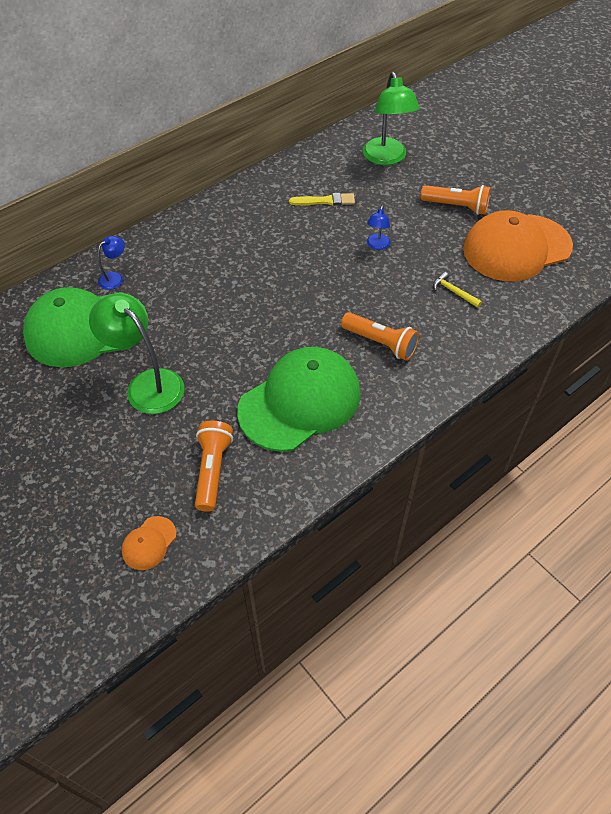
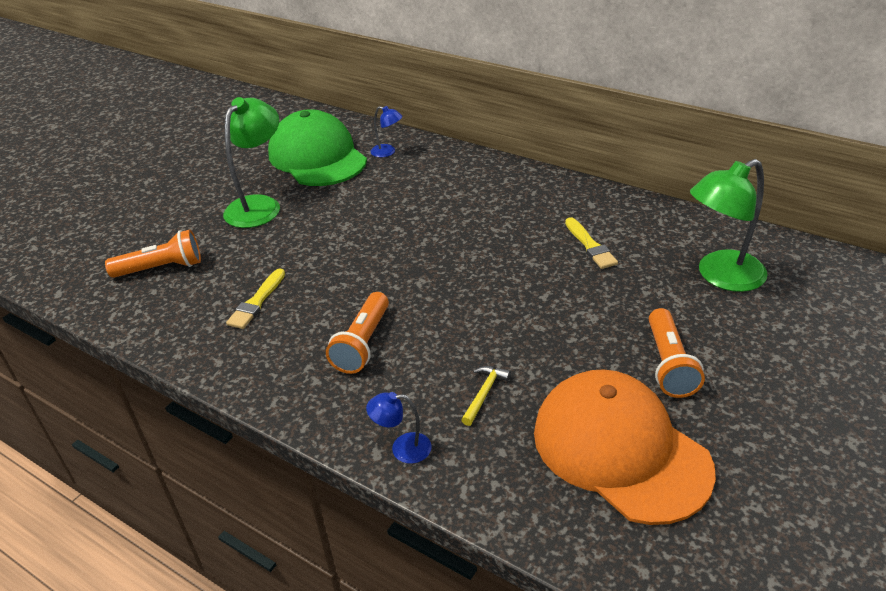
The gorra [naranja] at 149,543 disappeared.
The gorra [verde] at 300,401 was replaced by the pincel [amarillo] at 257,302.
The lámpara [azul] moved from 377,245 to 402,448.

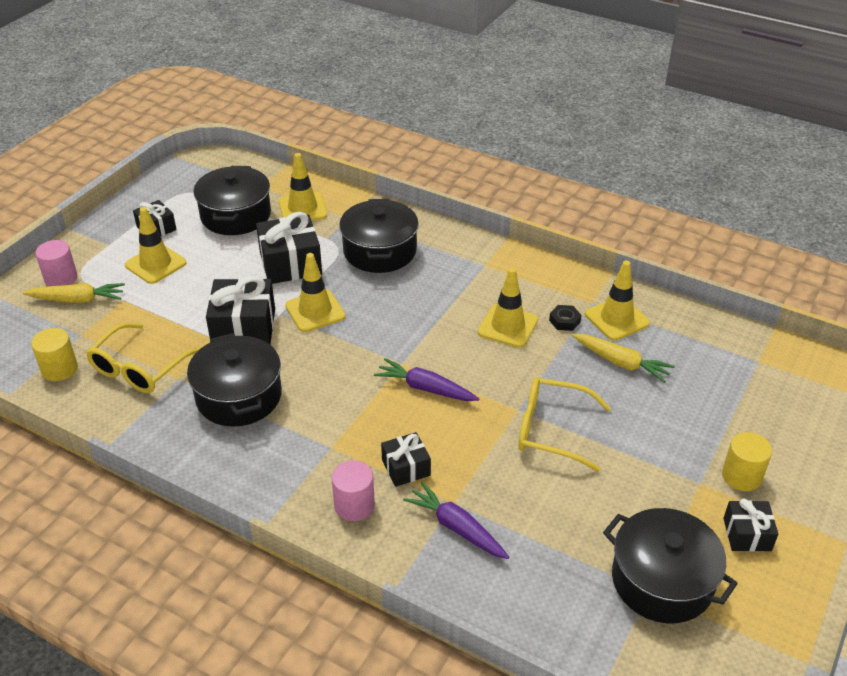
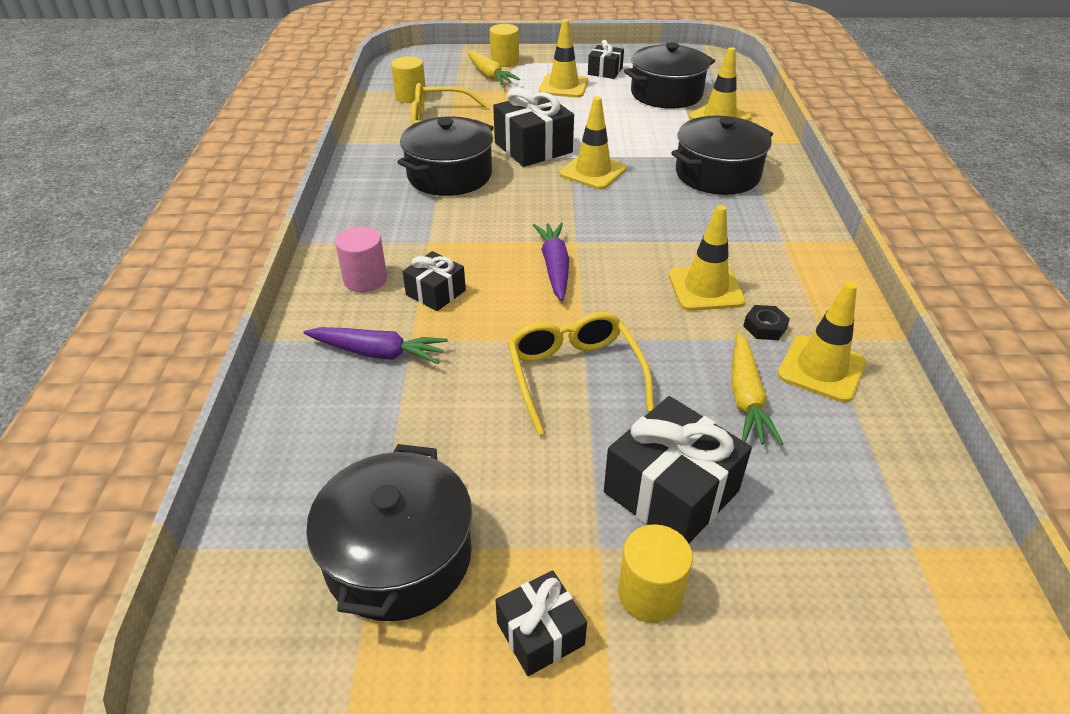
The cilindro [rosa] at 61,278 became the cilindro [amarillo] at 505,61.
The regalo [negro] moved from 290,263 to 671,492.
The zanahoria [morado] at 456,527 turned 90 degrees clockwise.

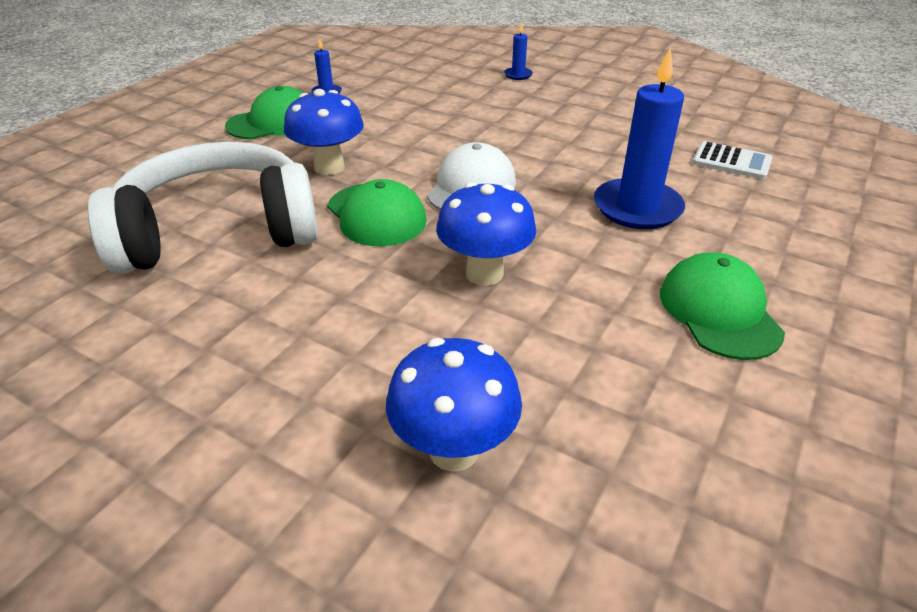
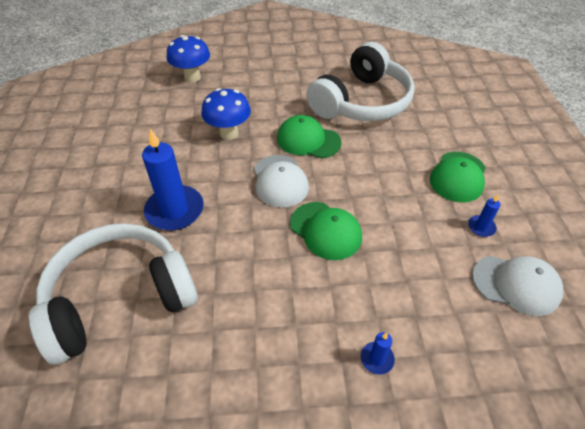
The seta [azul] at 329,167 disappeared.
The gorra [verde] moved from 719,311 to 325,230.
The calculadora [blanco] at 731,161 was replaced by the auriculares [blanco] at 120,298.
The gorra [blanco] at 516,284 appeared.

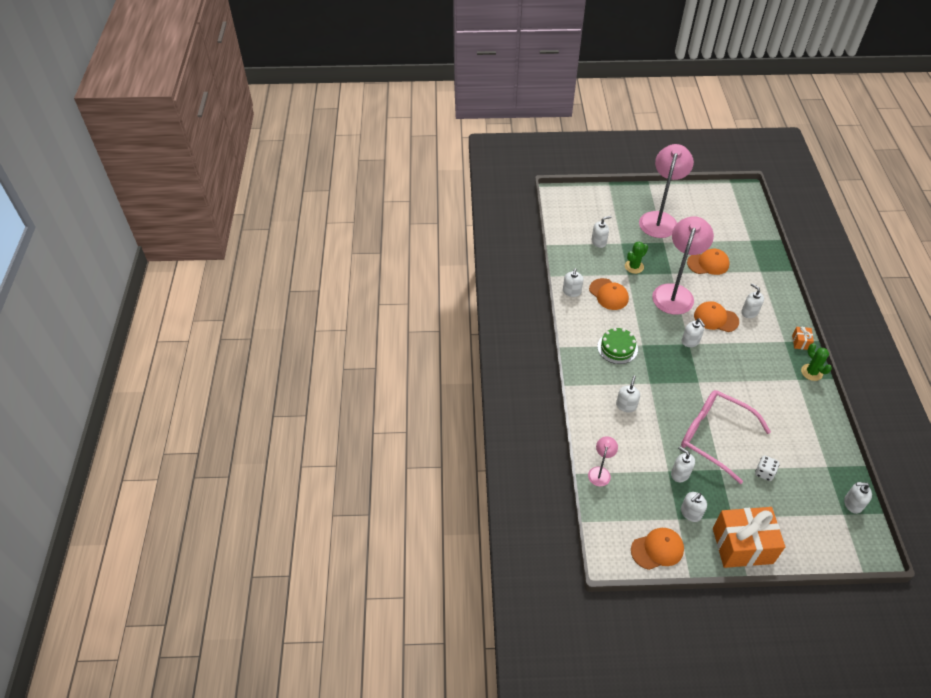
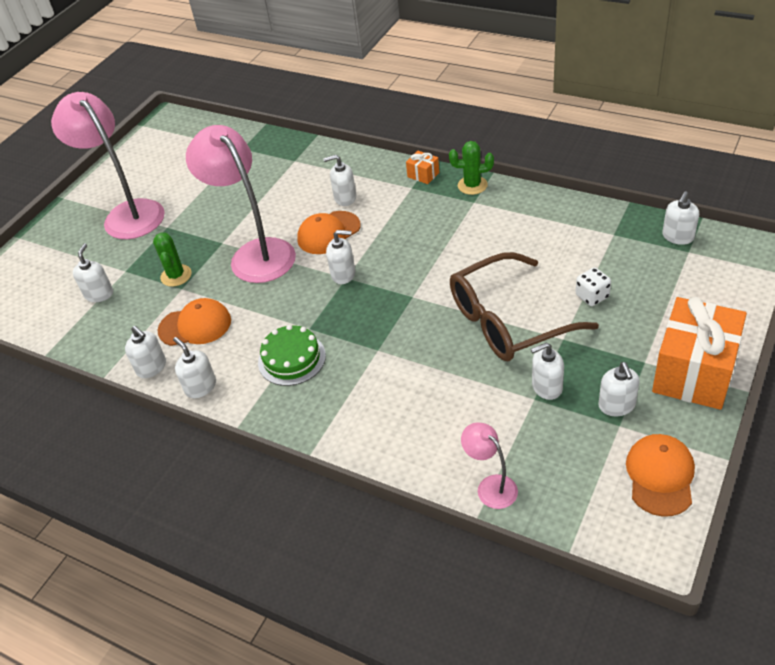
The dispensador de jabón [blanco] moved from 626,405 to 200,387.
The gafas [rosa] at 714,436 became the gafas [marrón] at 508,321.
The gorra [naranja] at 708,264 disappeared.

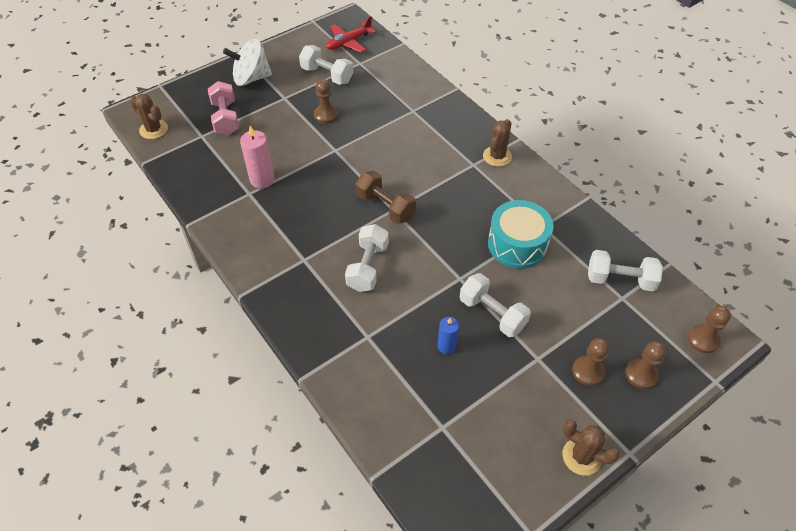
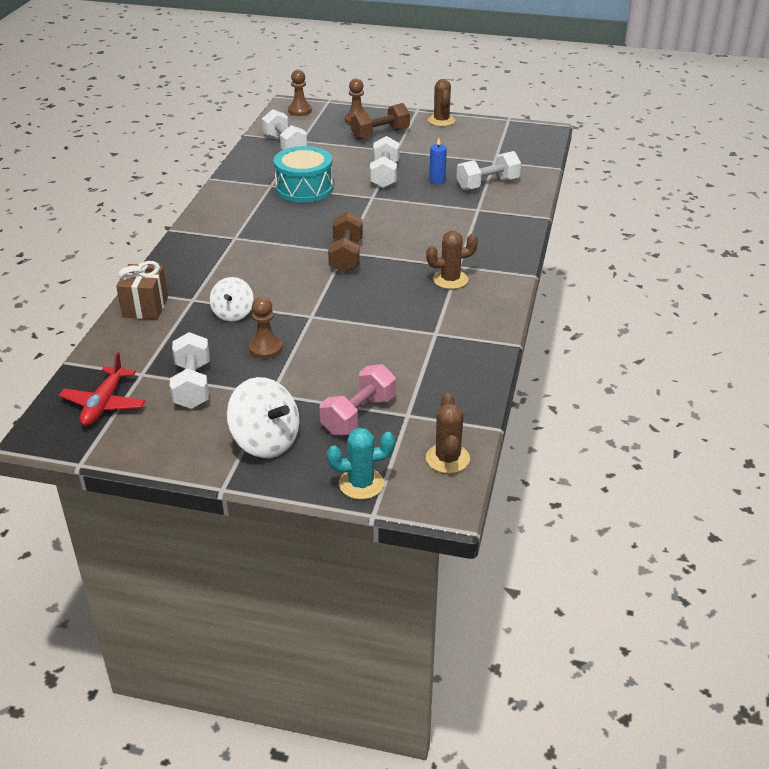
The vela [rosa] at 262,179 disappeared.
The avión [rojo] at 349,42 turned 90 degrees clockwise.
The mancuerna [blanco] moved from 368,267 to 487,184.
The cactus [marrón] moved from 497,156 to 450,280.
The peón [marrón] at 588,371 was replaced by the mancuerna [marrón] at 380,134.
The regalo [marrón] at 145,307 appeared.
The peonza [blanco] at 233,314 appeared.
The cactus [turquesa] at 361,484 appeared.

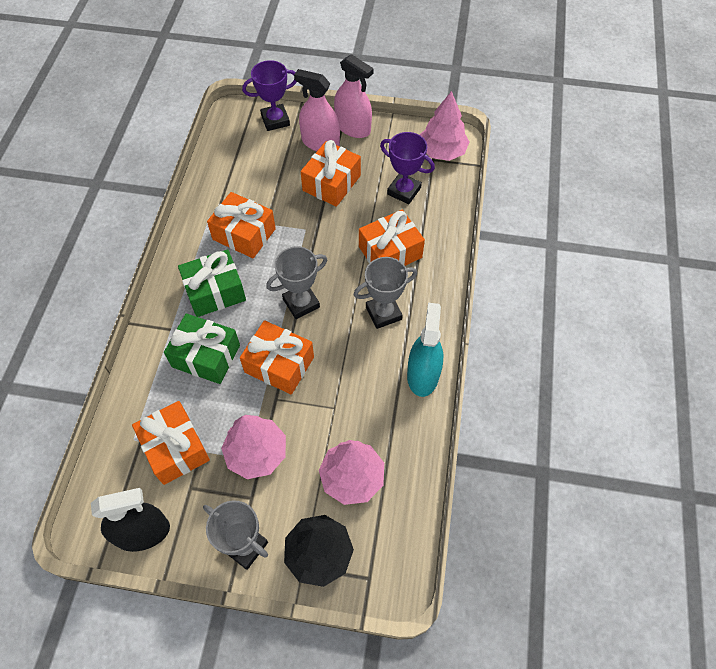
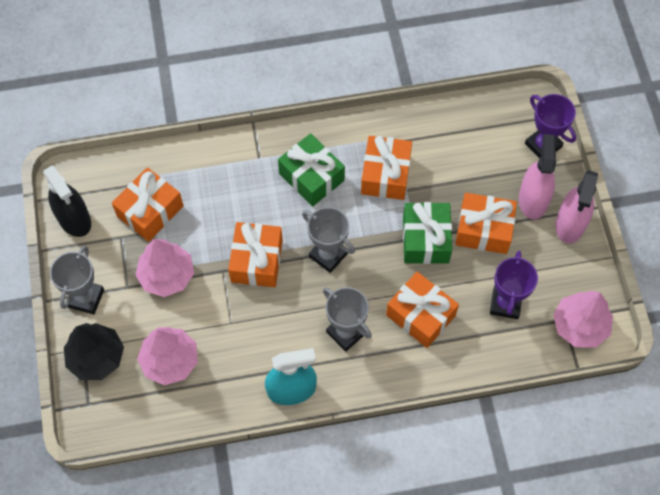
The regalo [verde] moved from 206,356 to 425,239.

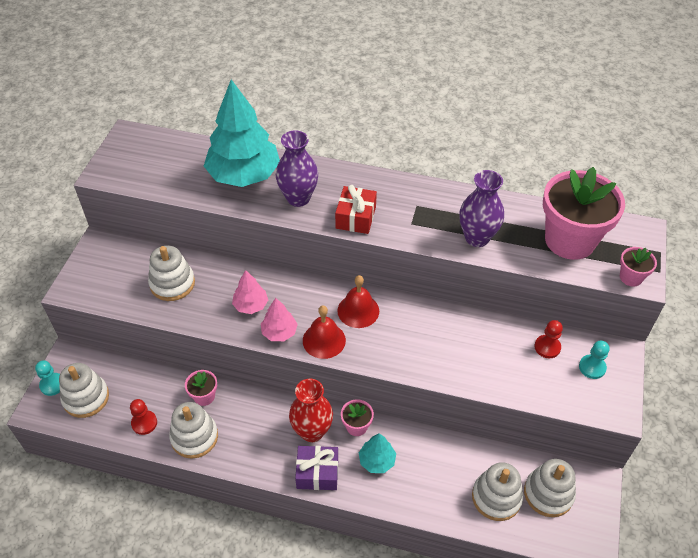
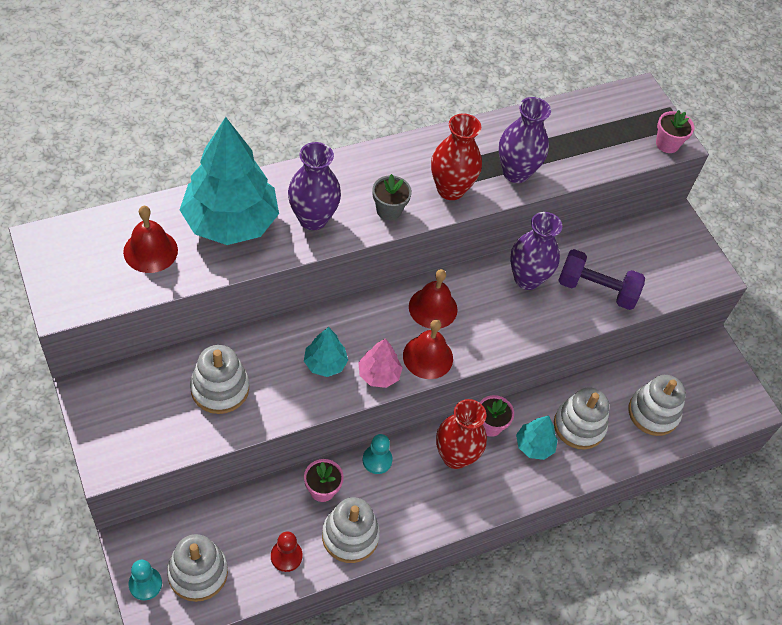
The árbol [rosa] at 251,305 became the árbol [turquesa] at 325,363.
The regalo [morado] at 317,473 disappeared.
The regalo [rojo] at 355,217 was replaced by the maceta [gris] at 389,210.
The juguete apilable [blanco] moved from 548,493 to 579,426.
The peón [rojo] at 547,347 disappeared.
The maceta [rosa] at 570,240 disappeared.
The peón [turquesa] moved from 592,367 to 377,460.
The campana [rojo] at 150,251 appeared.
The florero [rojo] at 450,189 appeared.
The florero [morado] at 527,279 appeared.
The mancuerna [morado] at 596,290 appeared.

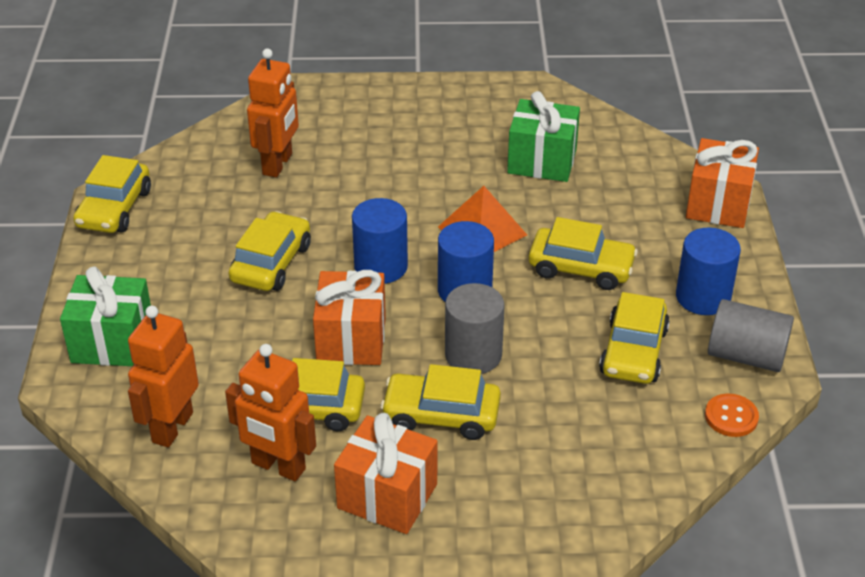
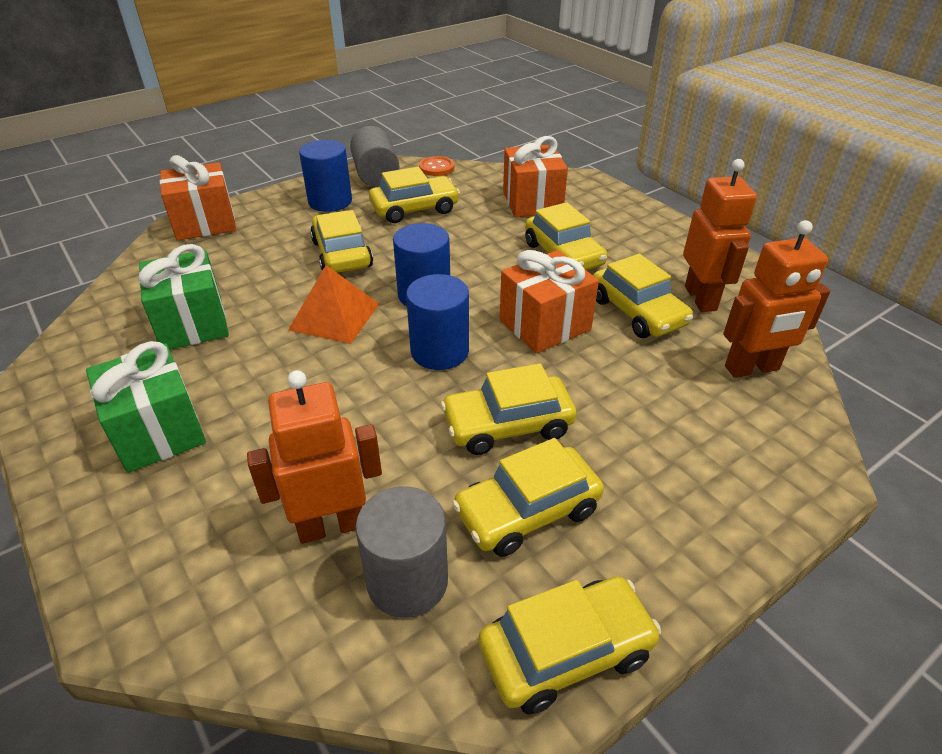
The regalo [verde] moved from 112,342 to 158,431.
The regalo [naranja] moved from 387,496 to 532,202.
The cilindro [gris] moved from 473,355 to 407,581.
The coche [amarillo] at 527,511 appeared.

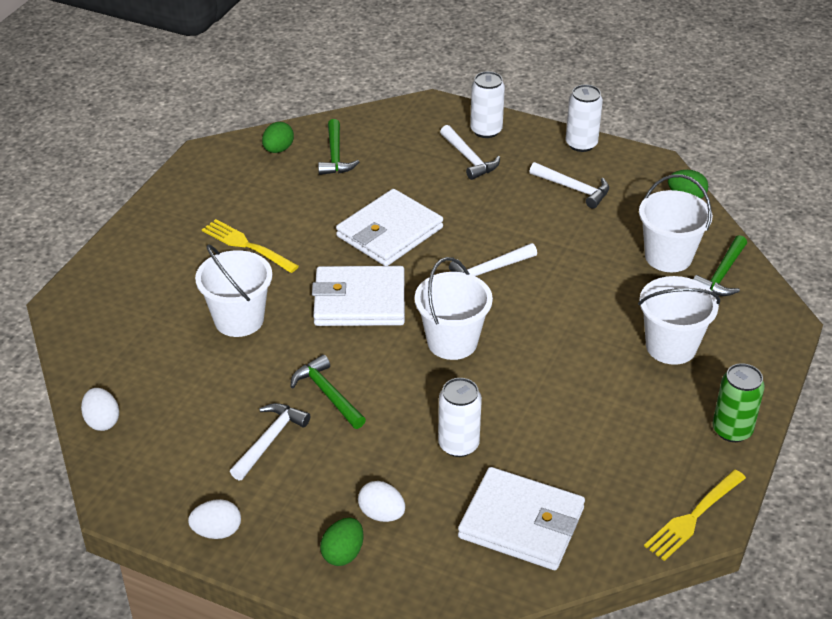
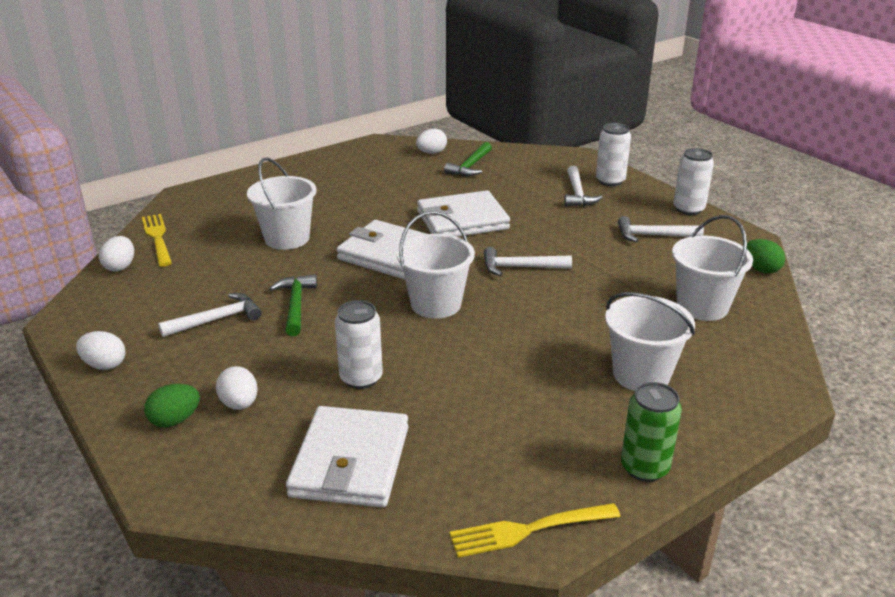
The tenedor [amarillo] moved from 247,246 to 158,238.
The huevo [verde] at 278,149 became the huevo [blanco] at 431,153.
The cartera [blanco] at 521,523 turned 45 degrees clockwise.
The martillo [blanco] at 574,189 turned 120 degrees clockwise.
The martillo [verde] at 721,275 disappeared.

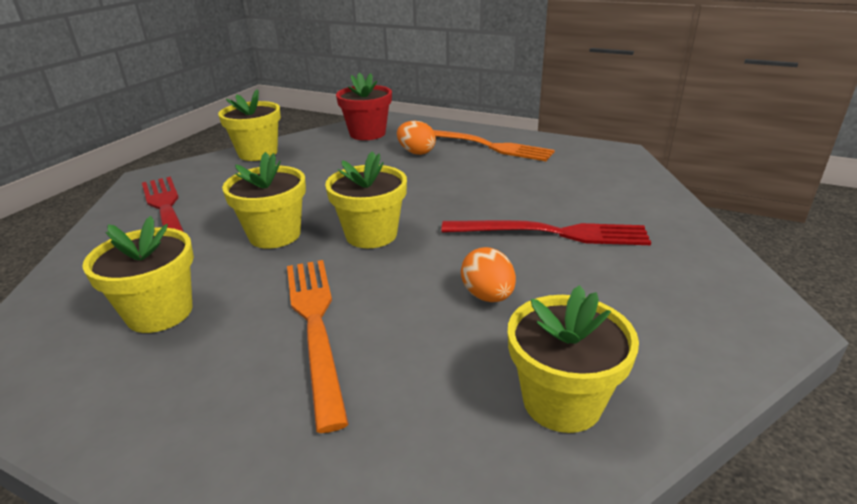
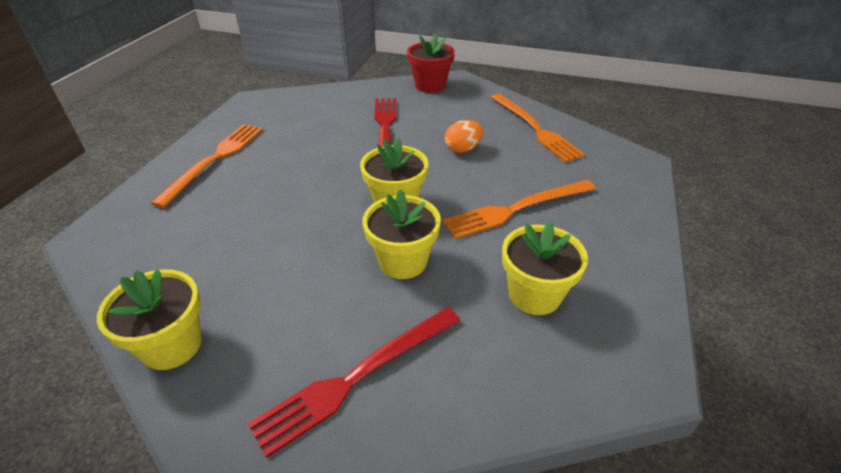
The maceta [rojo] moved from 367,133 to 430,85.
The huevo [naranja] at 416,152 disappeared.
The maceta [amarillo] at 562,401 was replaced by the tenedor [naranja] at 535,128.

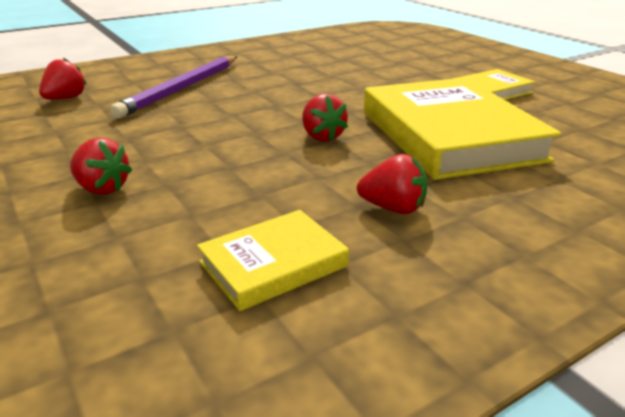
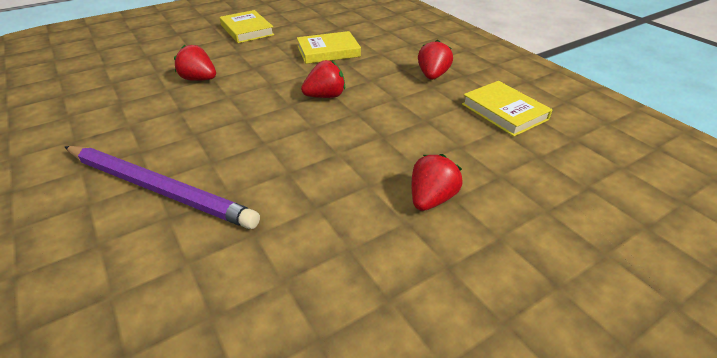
The fresa [rojo] moved from 65,98 to 199,79.
The libro [amarillo] at 449,135 changed to 0.49 times the size.

